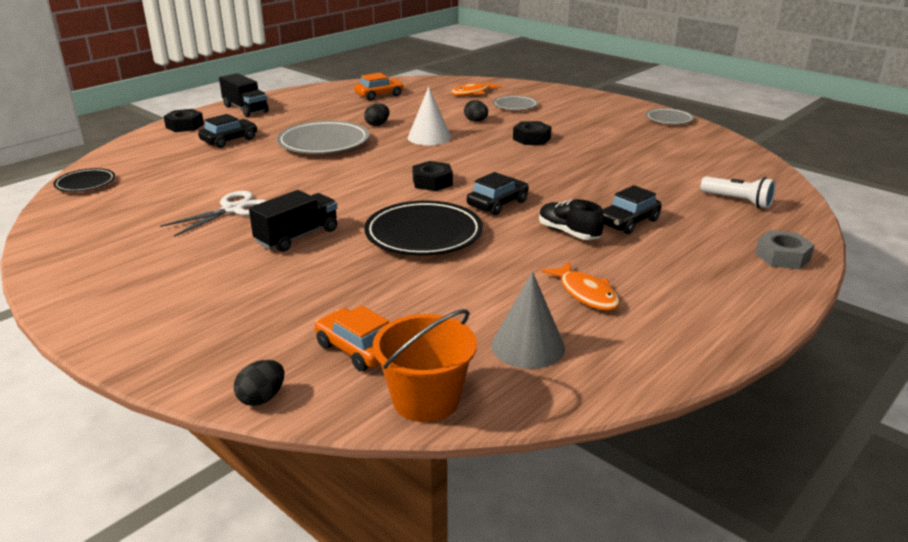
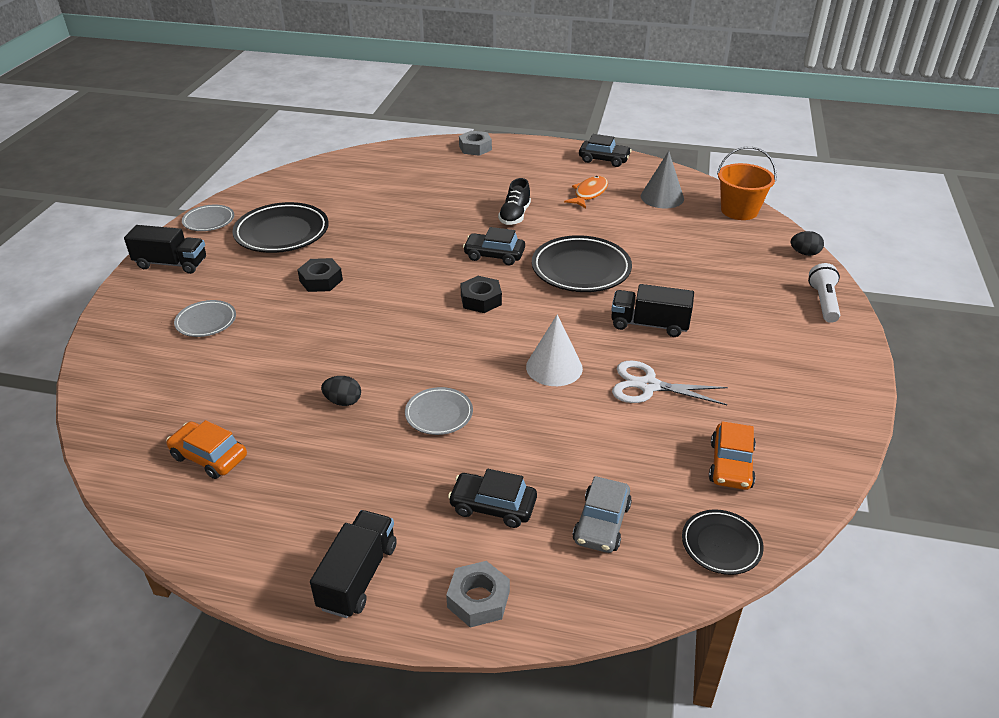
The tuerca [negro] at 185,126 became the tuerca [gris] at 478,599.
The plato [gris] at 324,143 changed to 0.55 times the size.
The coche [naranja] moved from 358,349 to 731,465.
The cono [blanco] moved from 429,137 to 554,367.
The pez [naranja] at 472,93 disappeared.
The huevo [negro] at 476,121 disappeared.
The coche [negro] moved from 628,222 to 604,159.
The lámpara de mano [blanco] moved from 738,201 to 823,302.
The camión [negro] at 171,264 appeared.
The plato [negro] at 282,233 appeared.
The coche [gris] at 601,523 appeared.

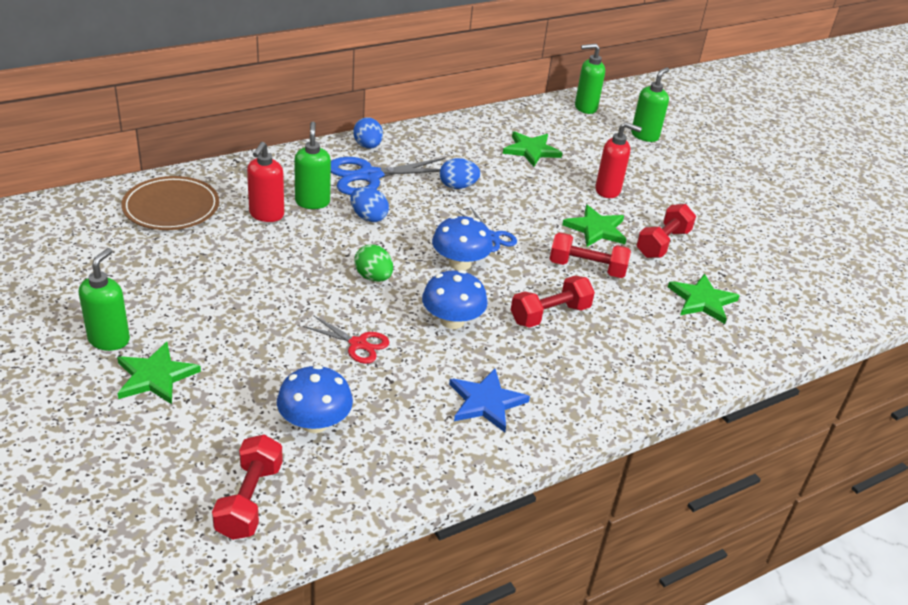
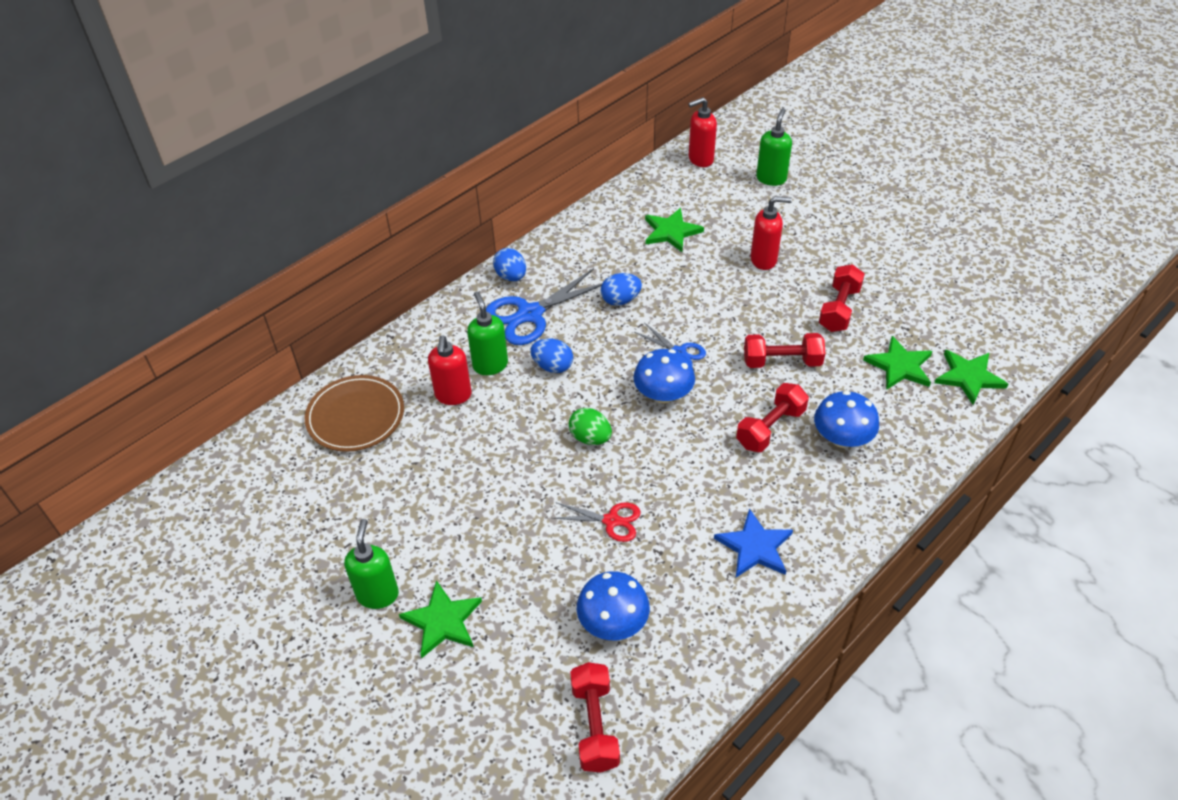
The seta [azul] moved from 452,321 to 842,438.
The estrella [verde] moved from 596,229 to 969,377.
The dispensador de jabón [verde] at 585,108 became the dispensador de jabón [rojo] at 700,159.

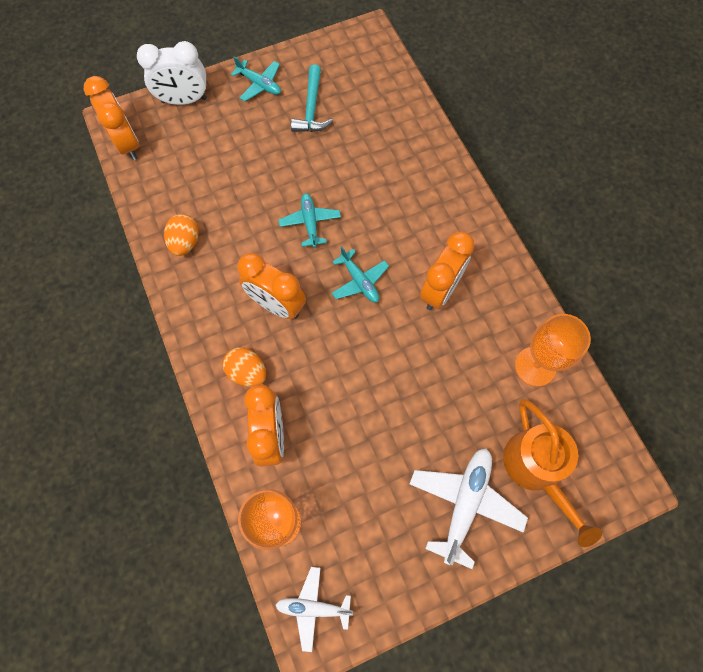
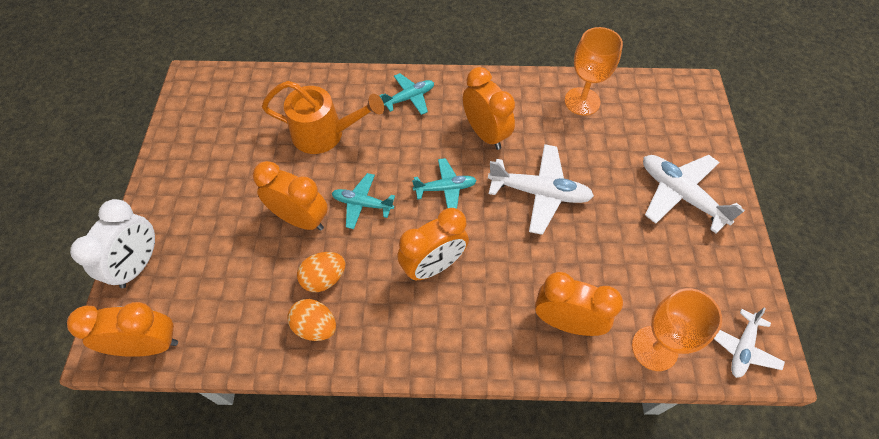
The huevo [naranja] moved from 247,372 to 324,278.
The avión [turquesa] moved from 259,84 to 409,98.
The martillo [turquesa] at 311,108 disappeared.
The regadera [naranja] moved from 537,470 to 325,134.
The despertador [naranja] at 301,219 appeared.
The avión [blanco] at 539,193 appeared.

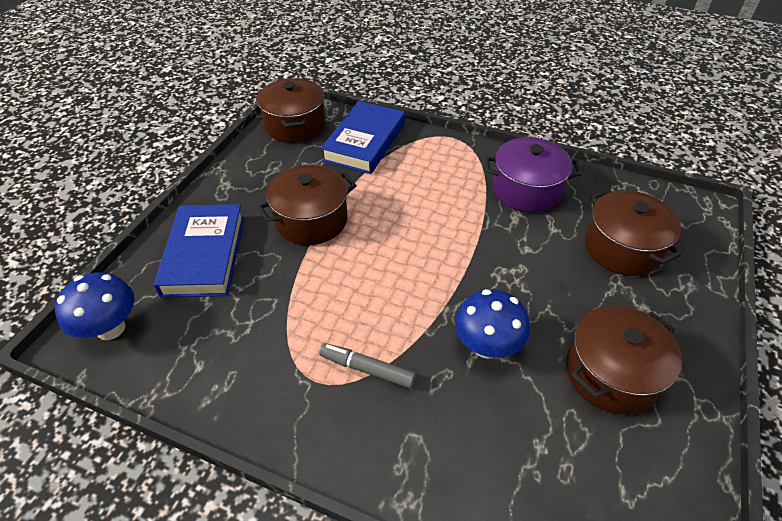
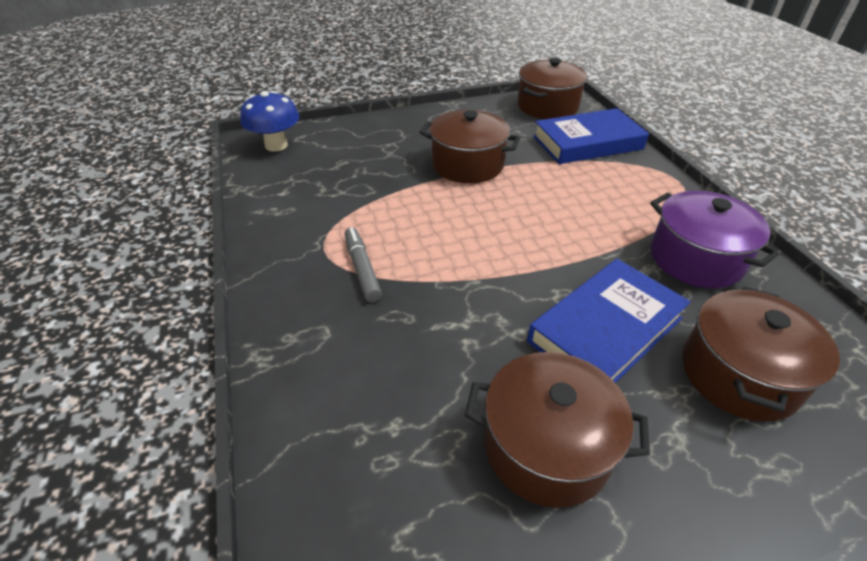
The libro [azul] moved from 204,255 to 605,330.
The seta [azul] at 486,346 disappeared.

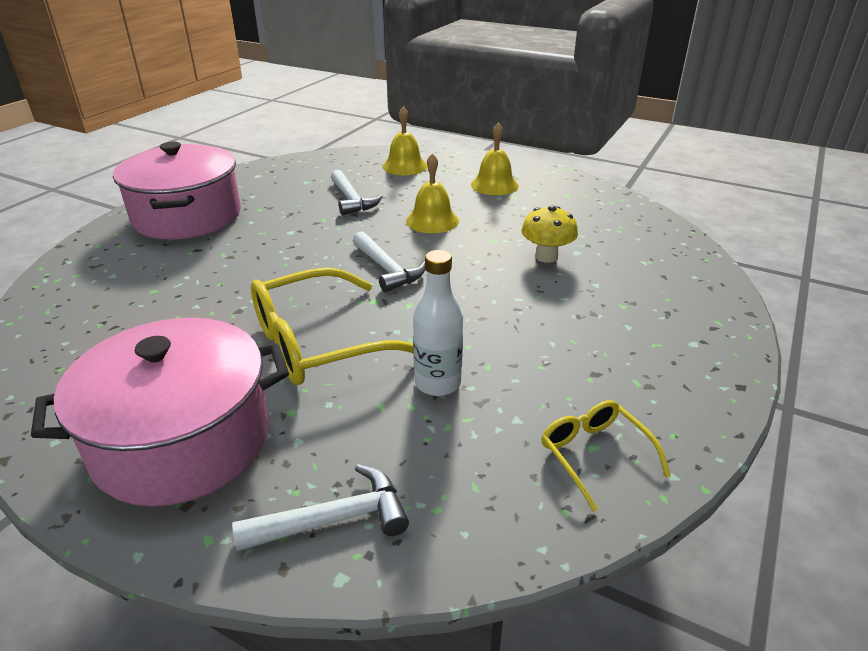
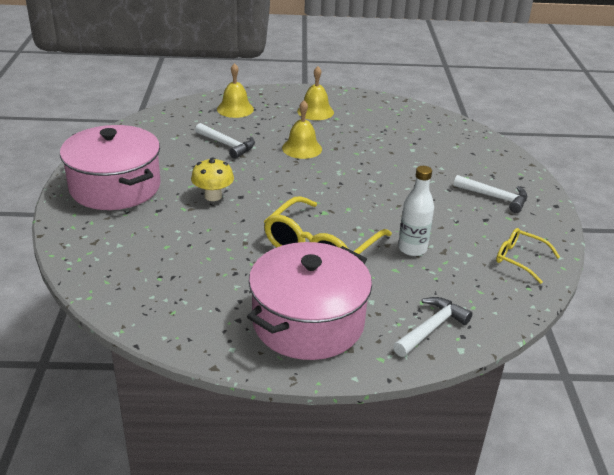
The martillo [blanco] moved from 387,269 to 495,197.
The seta [amarillo] moved from 546,256 to 213,196.

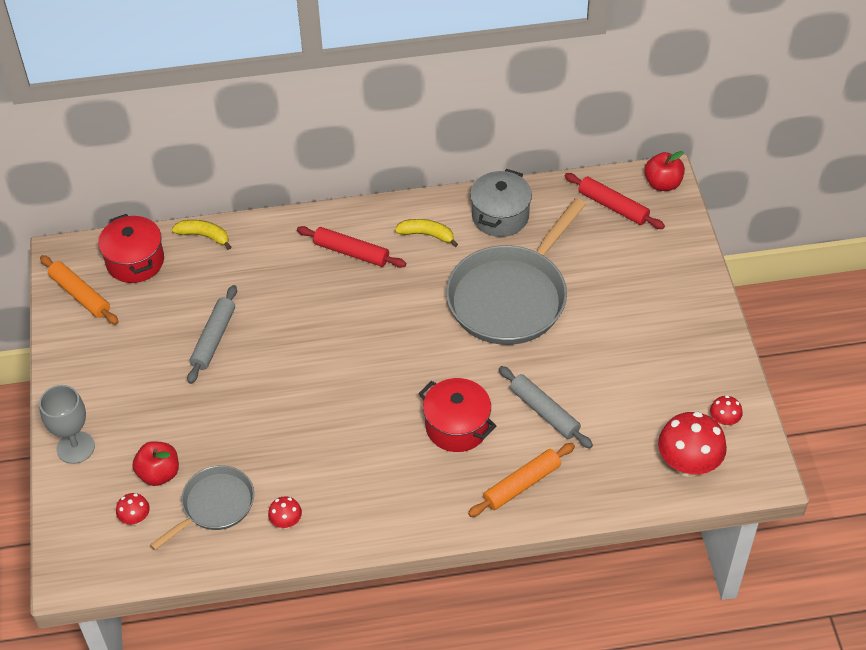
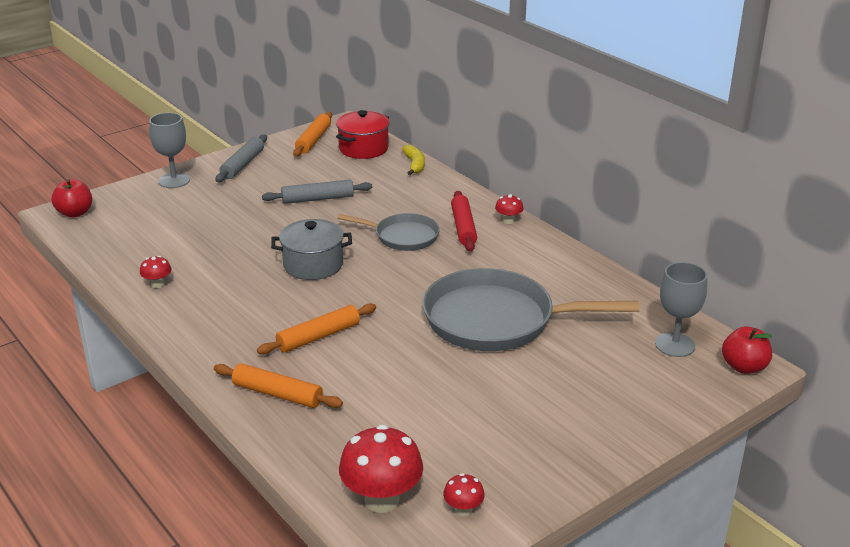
The seta [rojo] moved from 135,518 to 508,221.
The manzana [rojo] moved from 159,473 to 75,213.
The sartén [gris] moved from 215,505 to 403,236.
The plátano [amarillo] at 427,235 disappeared.
The olla [rojo] at 457,427 was replaced by the rodillo [naranja] at 318,336.
The olla [gris] moved from 500,216 to 313,265.
The rodillo [gris] moved from 544,412 to 243,164.
The rodillo [rojo] at 613,206 was replaced by the copa [gris] at 675,345.

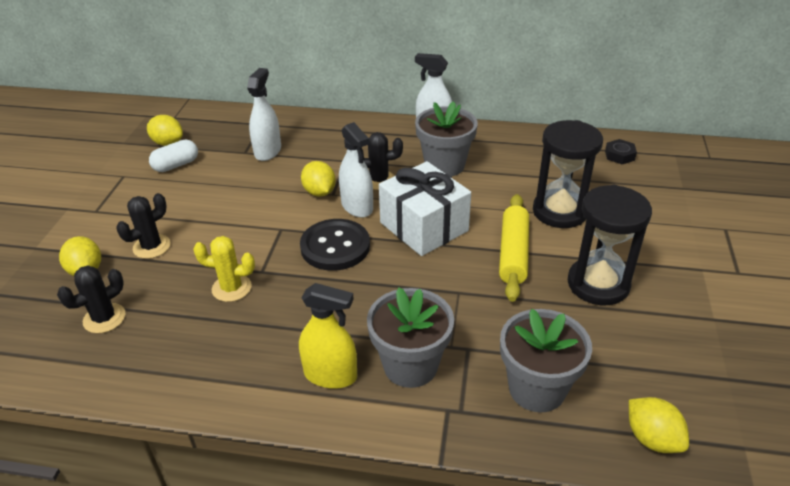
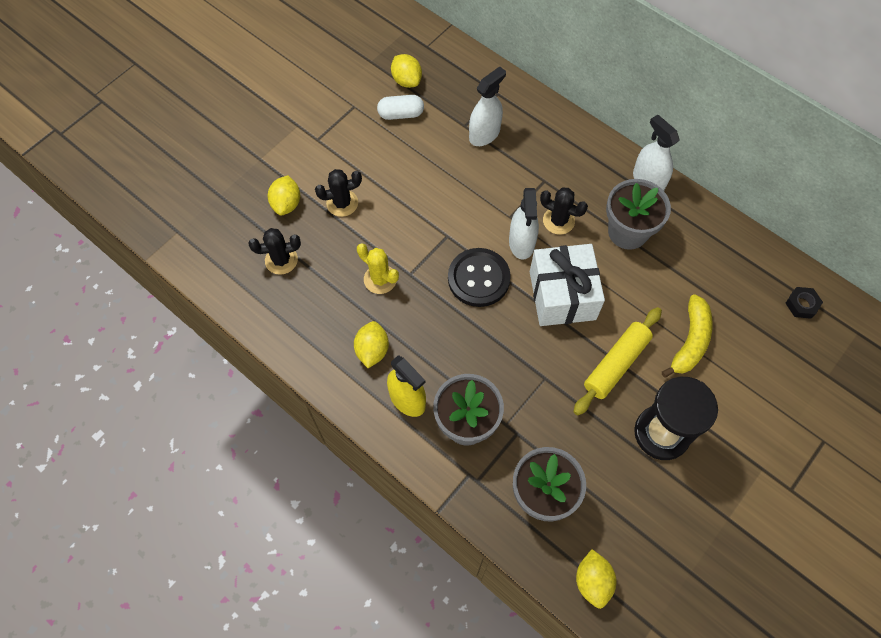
The limón [amarillo] moved from 319,192 to 372,350.
The reloj de arena [negro] at 559,211 was replaced by the plátano [amarillo] at 690,341.

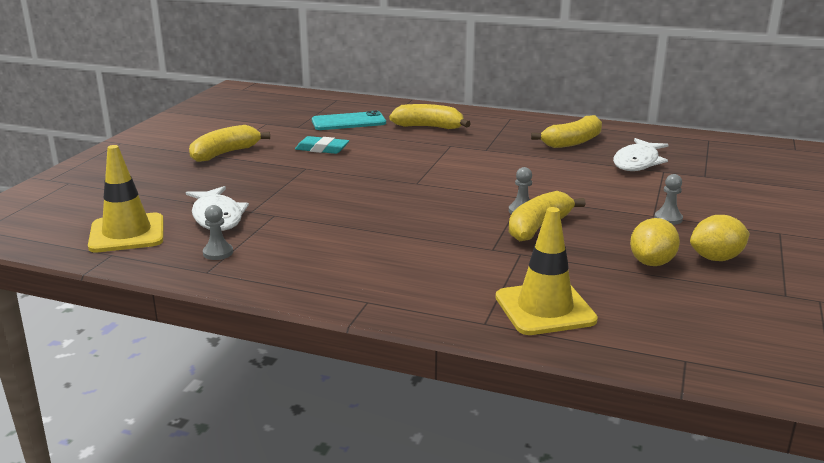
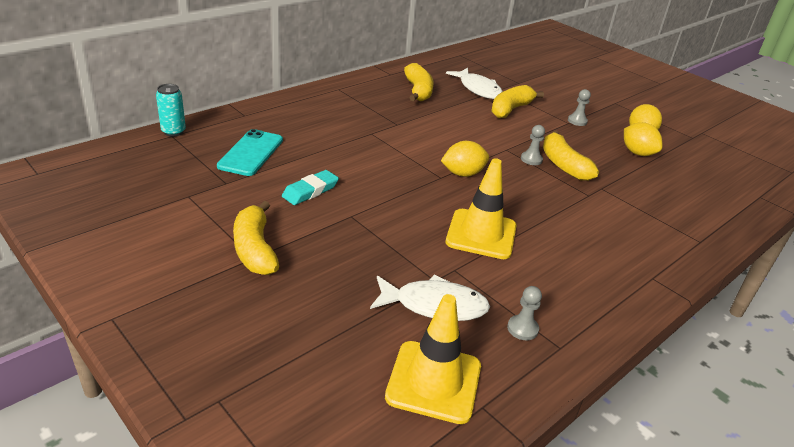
The plátano [amarillo] moved from 428,127 to 510,109.
The cono de tráfico [amarillo] moved from 545,309 to 481,234.
The lata [turquesa] at 173,132 appeared.
The limón [amarillo] at 463,174 appeared.

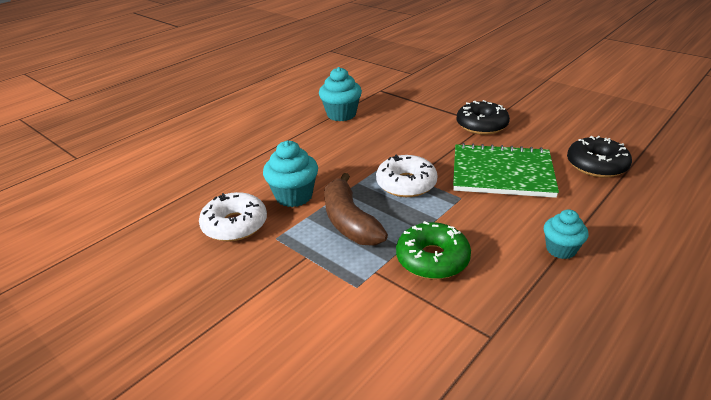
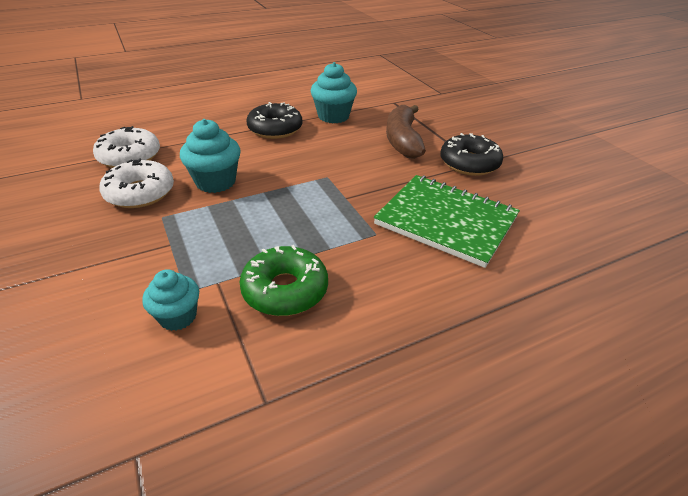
The plátano [marrón] moved from 349,222 to 402,140.
The rosquilla [blanco] moved from 406,184 to 129,157.
The magdalena [turquesa] moved from 561,249 to 178,316.
The rosquilla [negro] moved from 596,165 to 275,129.

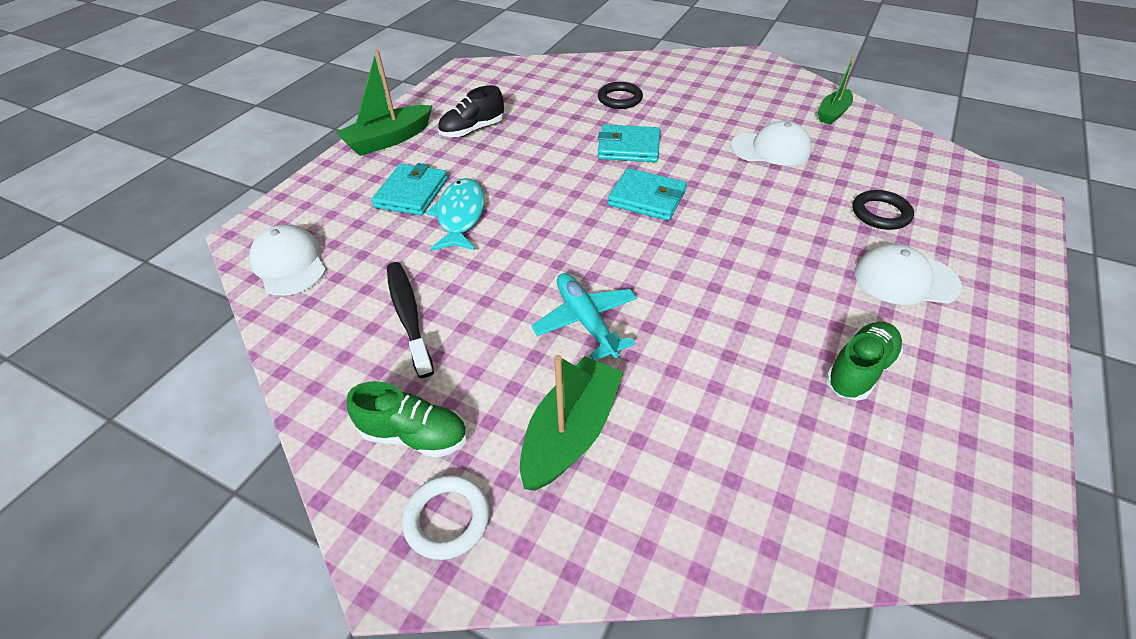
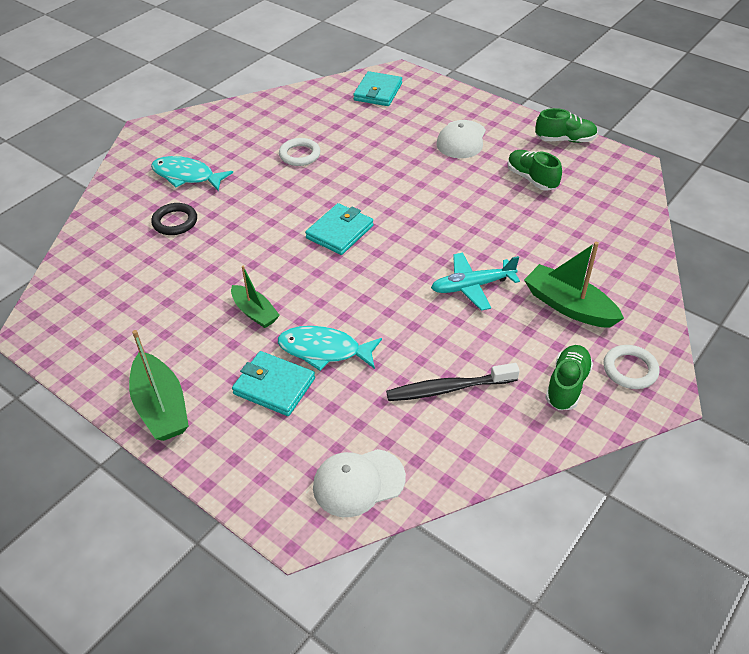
The zapato [negro] at 472,130 disappeared.
The cartera [turquesa] moved from 628,147 to 378,92.
The gorra [blanco] at 770,149 was replaced by the anillo [blanco] at 299,155.
The barco [verde] moved from 833,113 to 255,312.
The anillo [negro] at 880,213 disappeared.
The pez [turquesa] at 186,176 appeared.
The zapato [verde] at 565,140 appeared.

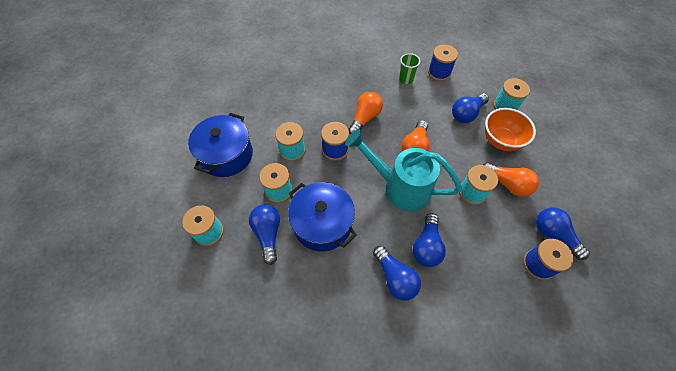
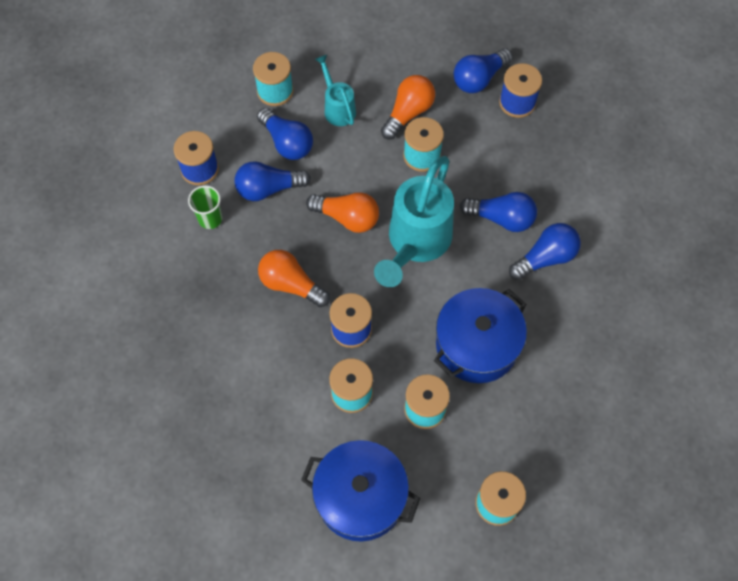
The bombilla [azul] moved from 268,234 to 268,188.
The cuenco [naranja] at 500,141 was replaced by the regadera [turquesa] at 337,108.

